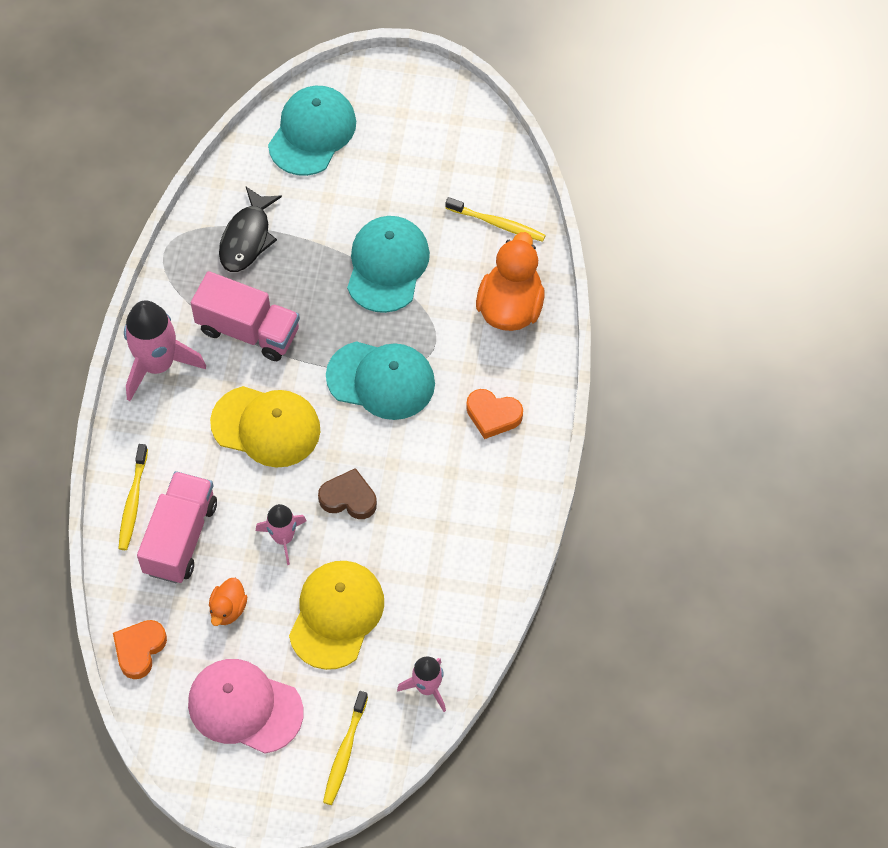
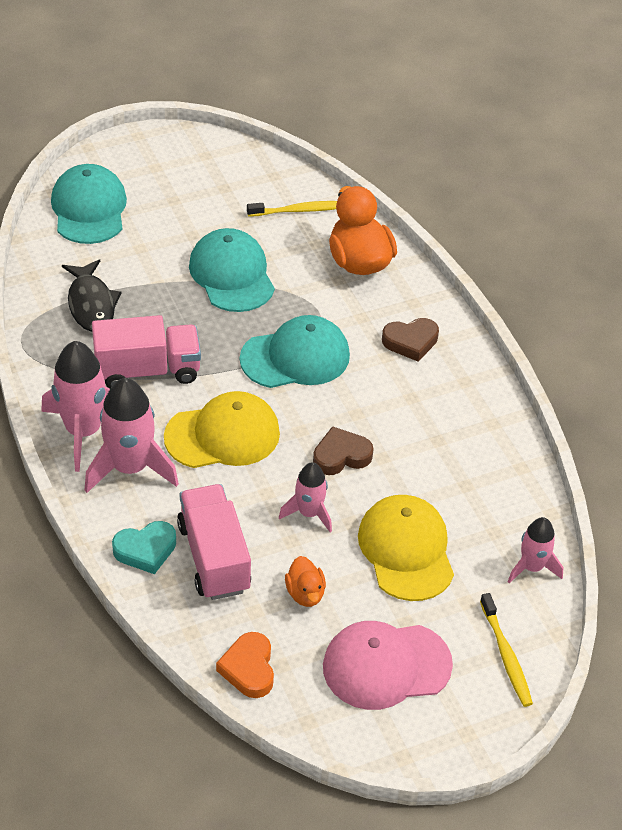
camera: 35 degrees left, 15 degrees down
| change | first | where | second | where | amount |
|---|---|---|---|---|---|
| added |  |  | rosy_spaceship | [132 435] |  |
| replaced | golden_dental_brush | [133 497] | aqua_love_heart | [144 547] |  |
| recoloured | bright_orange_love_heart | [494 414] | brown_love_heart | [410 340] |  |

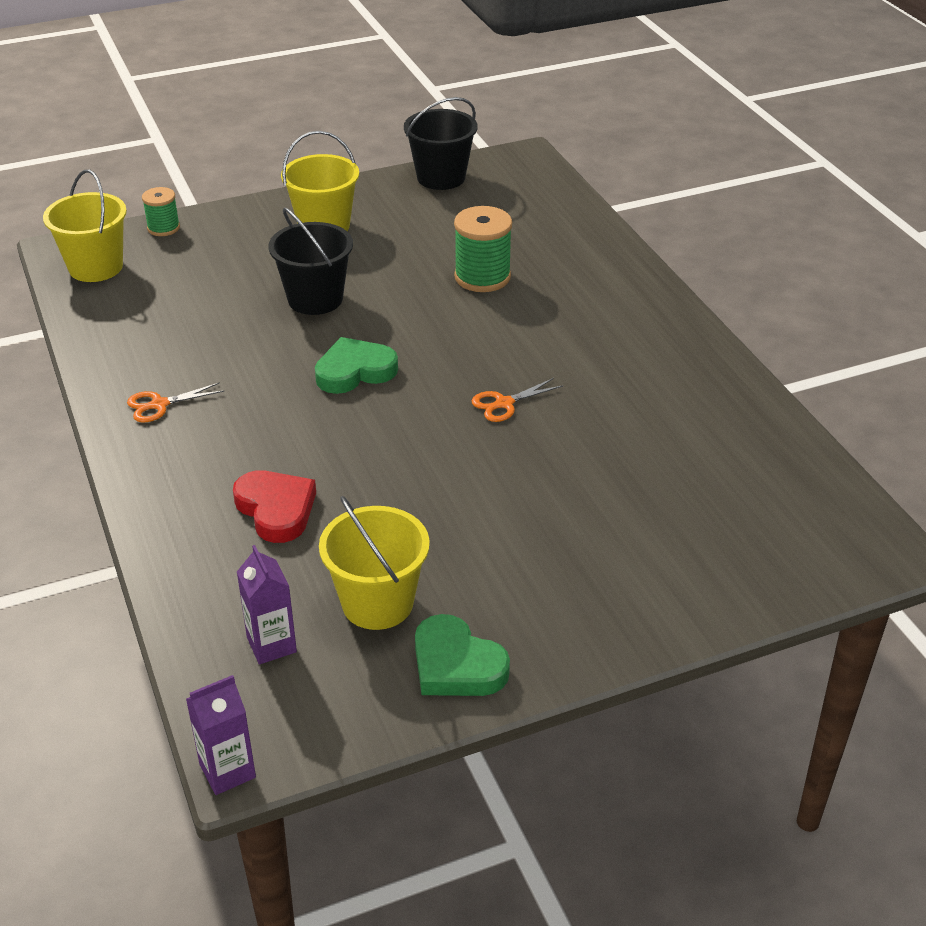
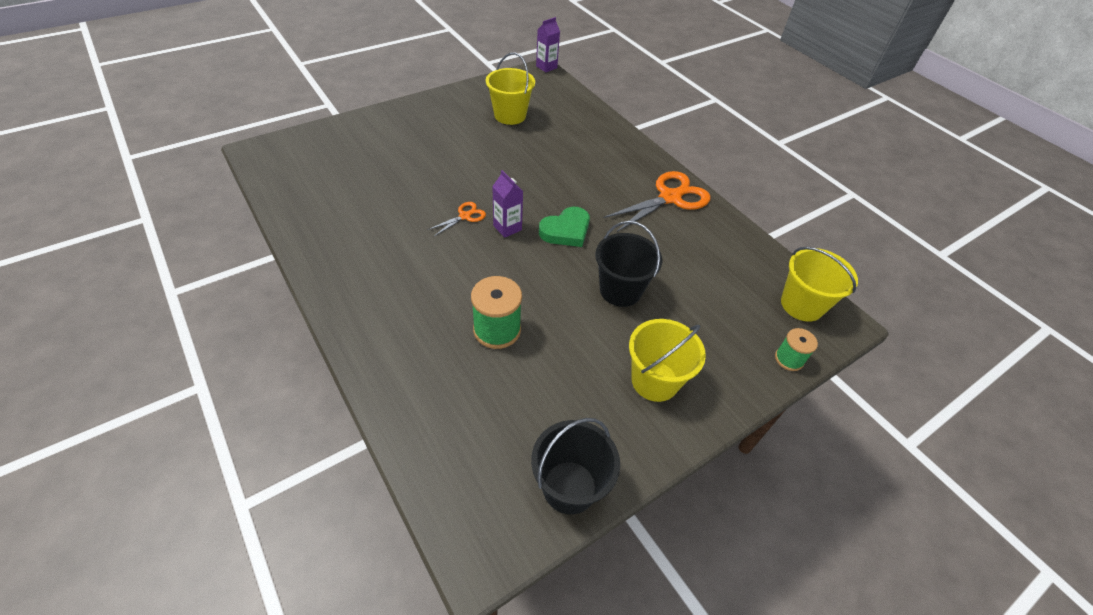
camera: 165 degrees right, 10 degrees up
| change | first | where | second | where | amount |
|---|---|---|---|---|---|
| removed | red_love_heart | [274 506] |  |  |  |
| removed | leaf-green_love_heart | [462 655] |  |  |  |
| moved | royal_purple_juice_carton | [267 604] |  | [507 204] |  |
| resized | bright_orange_pair_of_scissors | [175 402] |  | [656 201] | x2.05 |

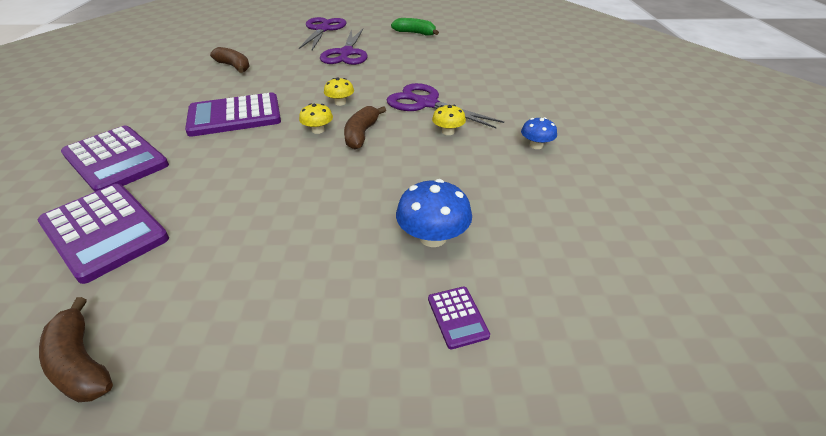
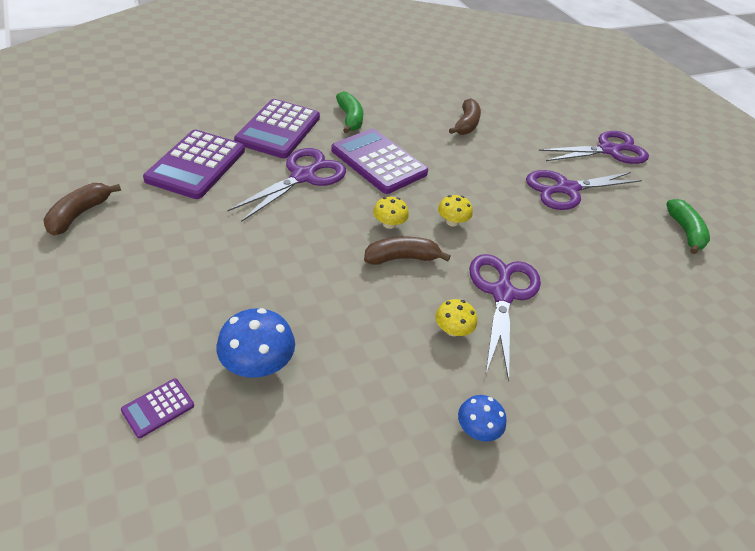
camera: 60 degrees right, 5 degrees up
| change | first | where | second | where | amount |
|---|---|---|---|---|---|
| added |  |  | royal_purple_pair_of_scissors | [286 185] |  |
| added |  |  | leaf-green_banana | [349 113] |  |

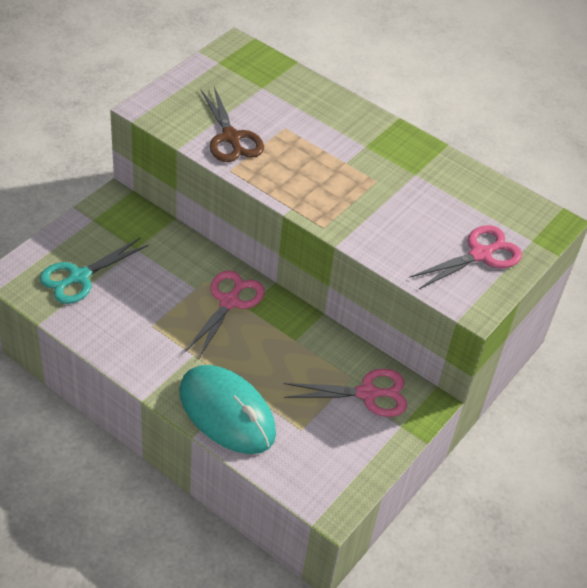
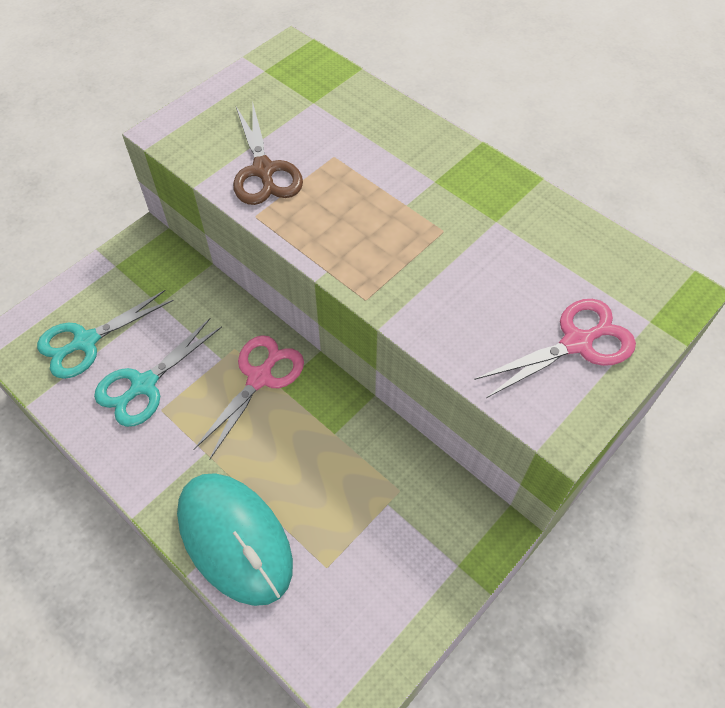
camera: 10 degrees right, 10 degrees up
| change | first | where | second | where | amount |
|---|---|---|---|---|---|
| removed | rosy_pair_of_scissors | [345 392] |  |  |  |
| added |  |  | aqua_pair_of_scissors | [158 372] |  |

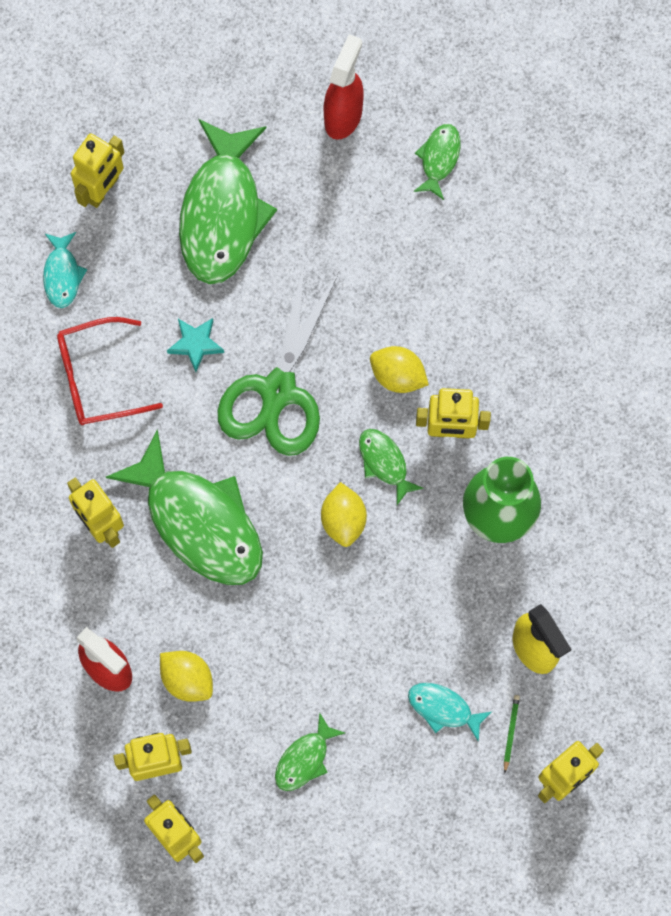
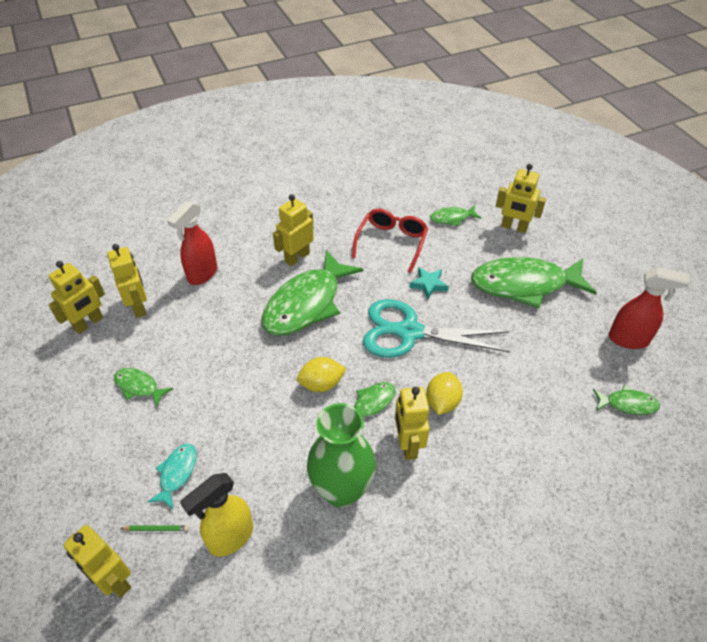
camera: 80 degrees right, 25 degrees down
| change | first | where | second | where | amount |
|---|---|---|---|---|---|
| removed | golden_toy_lemon | [186 676] |  |  |  |
| recoloured | aqua_fish | [65 270] | leaf-green_fish | [455 215] |  |
| recoloured | leaf-green_pair_of_scissors | [278 359] | aqua_pair_of_scissors | [436 328] |  |
| turned | red_eyeglasses | [110 371] |  | [390 240] | 45 degrees clockwise |

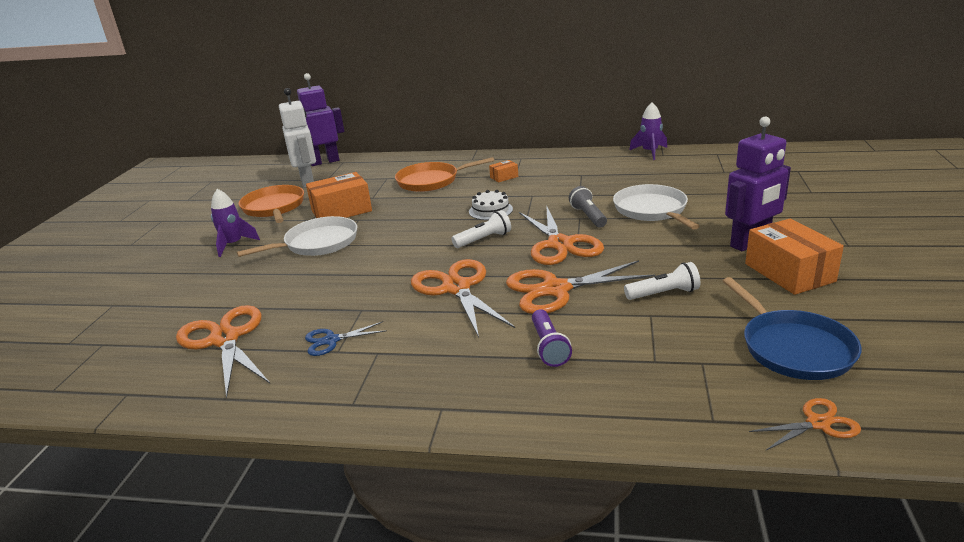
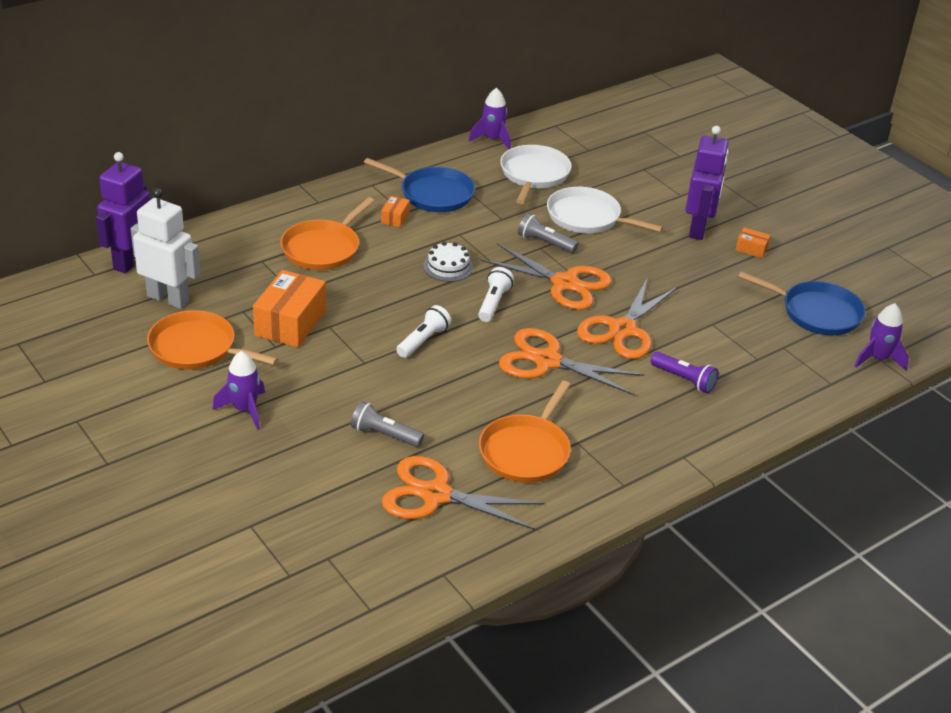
camera: 50 degrees left, 10 degrees up
| change | first | where | second | where | amount |
|---|---|---|---|---|---|
| added |  |  | ash-grey_pocket_torch | [387 424] |  |
| added |  |  | cobalt_pan | [419 185] |  |
| moved | snow-white_pan | [297 236] |  | [536 174] |  |
| moved | snow-white_pocket_torch | [662 281] |  | [423 331] |  |
| replaced | cobalt_pair_of_scissors | [346 338] | bright_orange_pan | [525 432] |  |
| replaced | bright_orange_pair_of_scissors | [805 424] | royal_purple_spaceship | [881 337] |  |
| resized | bright_orange_box | [794 257] |  | [753 242] | x0.47 |

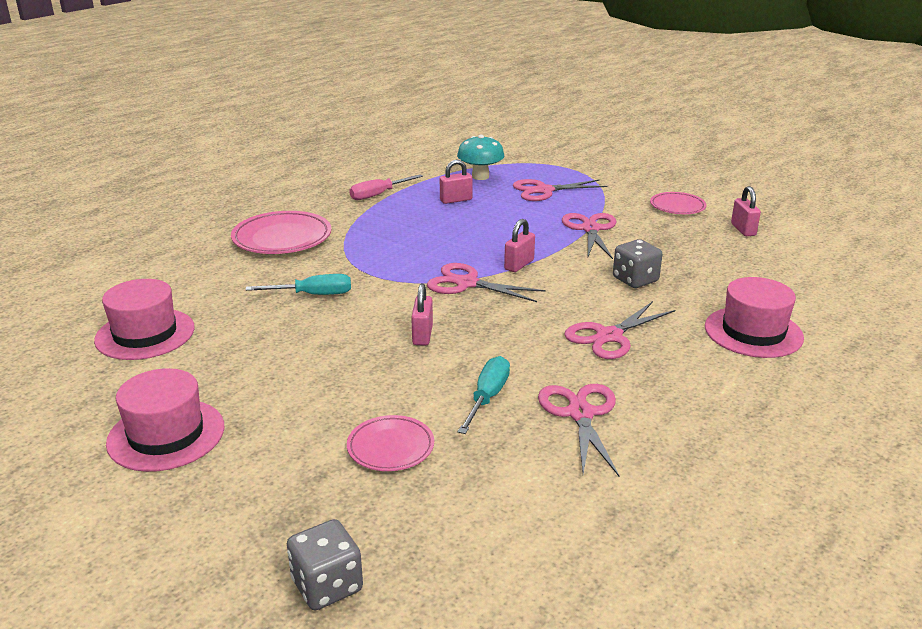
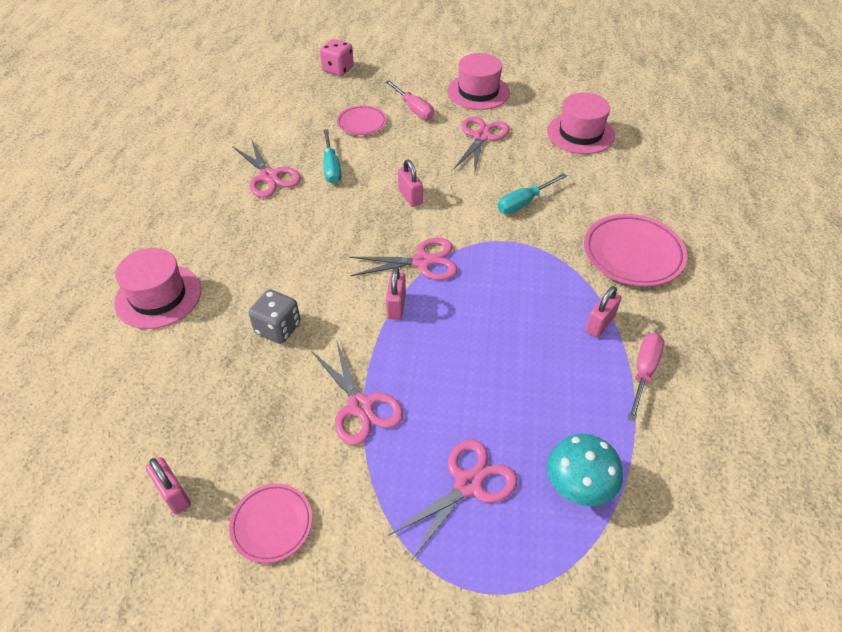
camera: 150 degrees right, 20 degrees up
| change | first | where | second | where | amount |
|---|---|---|---|---|---|
| added |  |  | rosy_screwdriver | [410 100] |  |
| moved | rosy_padlock | [456 182] |  | [603 312] |  |
| moved | rosy_pair_of_scissors | [619 330] |  | [481 145] |  |
| recoloured | ash-grey_game_die | [325 564] | rosy_game_die | [337 57] |  |

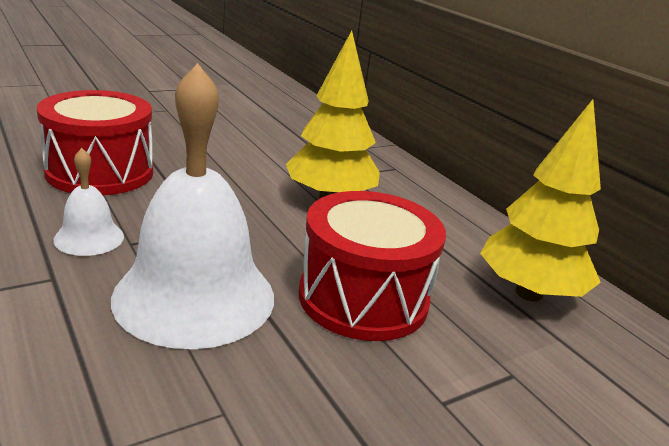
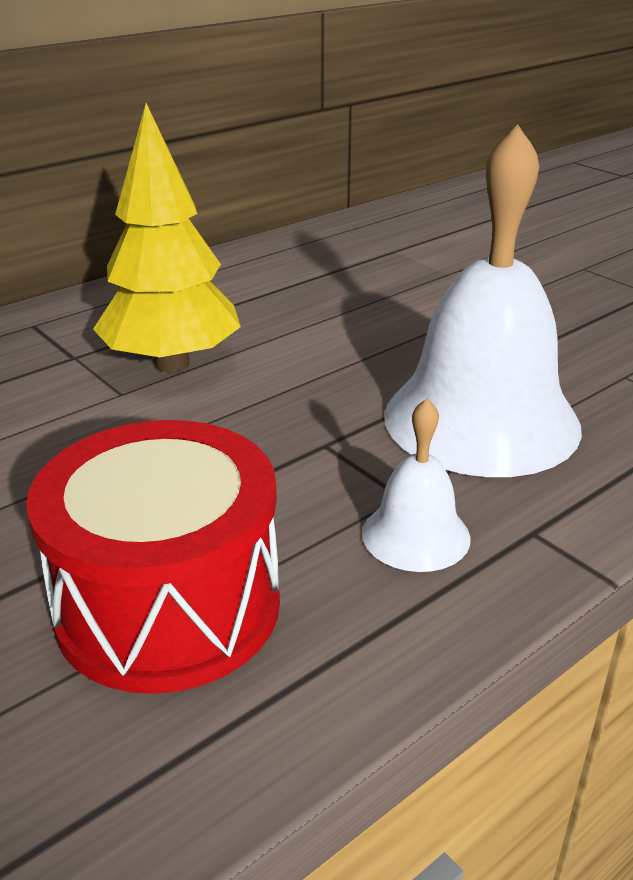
camera: 95 degrees left, 5 degrees up
| change | first | where | second | where | amount |
|---|---|---|---|---|---|
| removed | red_toy_drum | [372 266] |  |  |  |
| removed | golden_toy_tree | [540 200] |  |  |  |

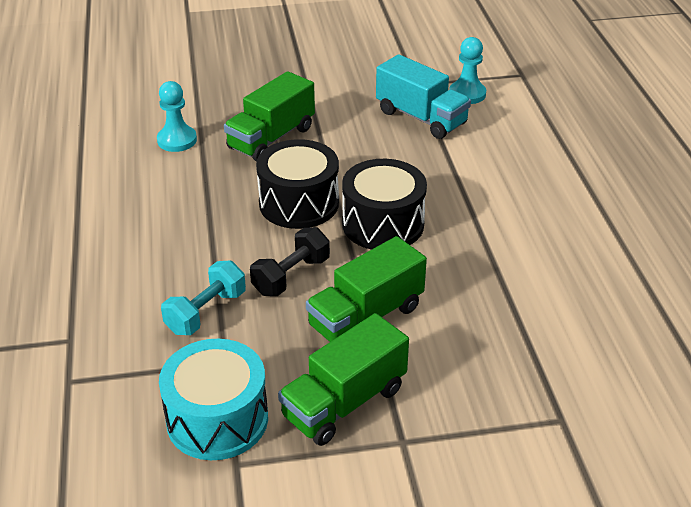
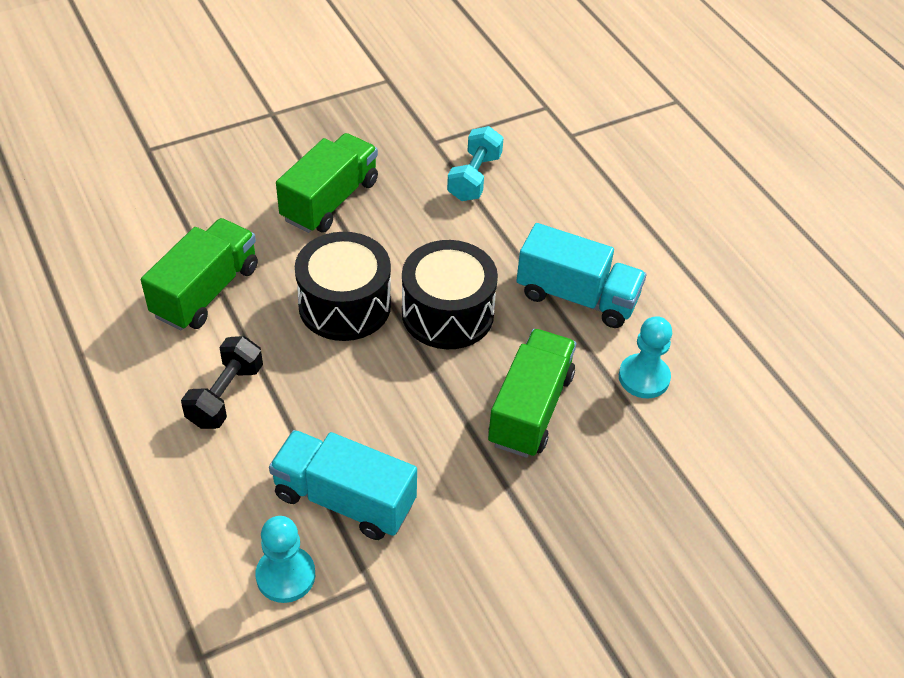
camera: 160 degrees right, 10 degrees up
| change | first | where | second | where | amount |
|---|---|---|---|---|---|
| removed | aqua_toy_drum | [213 399] |  |  |  |
| added |  |  | aqua_truck | [581 275] |  |
| moved | black_hand_weight | [290 261] |  | [222 382] |  |
| moved | leaf-green_truck | [343 379] |  | [199 274] |  |

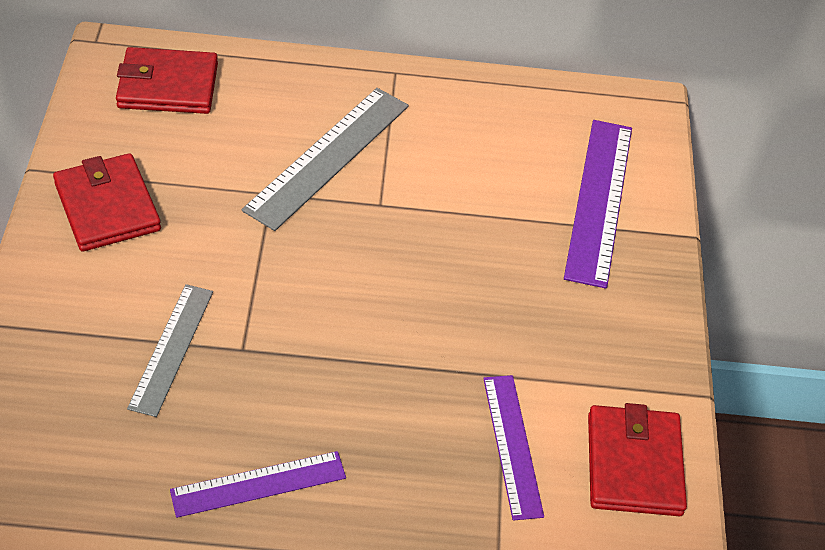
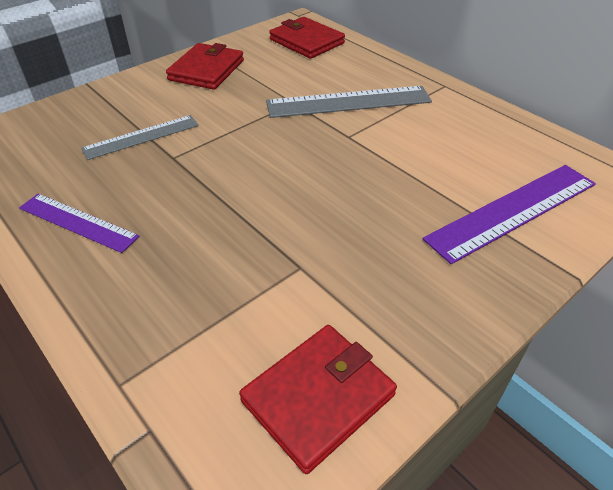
camera: 50 degrees right, 5 degrees down
| change | first | where | second | where | amount |
|---|---|---|---|---|---|
| removed | royal_purple_straightedge | [513 448] |  |  |  |

